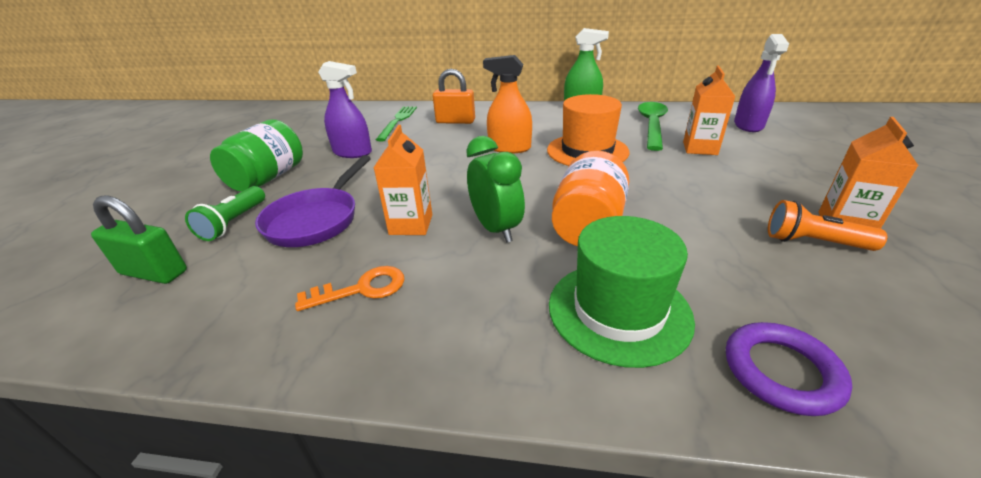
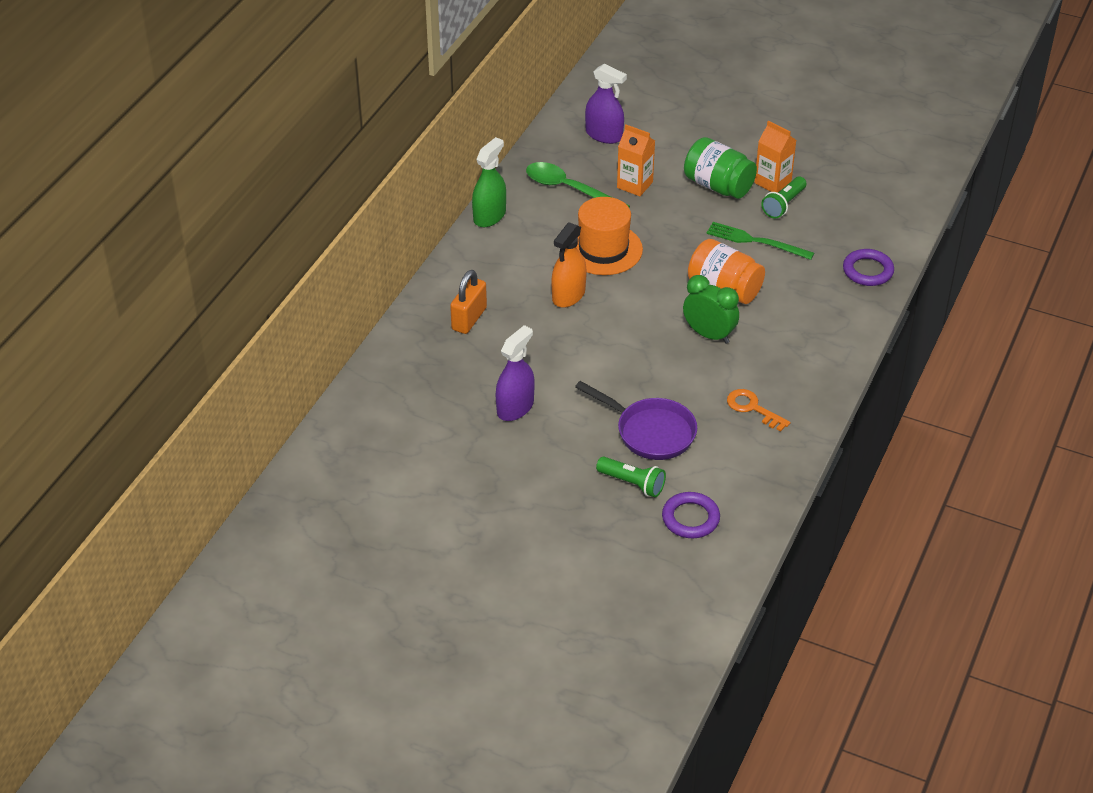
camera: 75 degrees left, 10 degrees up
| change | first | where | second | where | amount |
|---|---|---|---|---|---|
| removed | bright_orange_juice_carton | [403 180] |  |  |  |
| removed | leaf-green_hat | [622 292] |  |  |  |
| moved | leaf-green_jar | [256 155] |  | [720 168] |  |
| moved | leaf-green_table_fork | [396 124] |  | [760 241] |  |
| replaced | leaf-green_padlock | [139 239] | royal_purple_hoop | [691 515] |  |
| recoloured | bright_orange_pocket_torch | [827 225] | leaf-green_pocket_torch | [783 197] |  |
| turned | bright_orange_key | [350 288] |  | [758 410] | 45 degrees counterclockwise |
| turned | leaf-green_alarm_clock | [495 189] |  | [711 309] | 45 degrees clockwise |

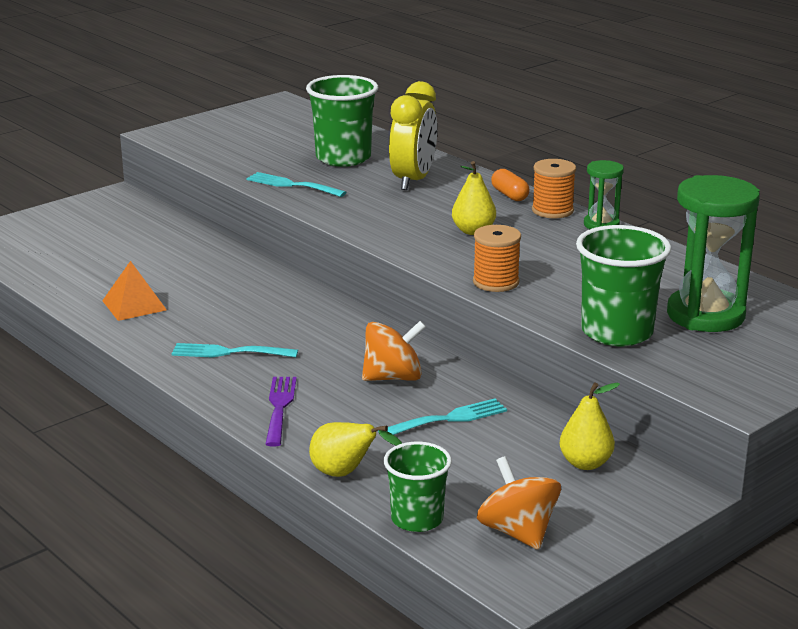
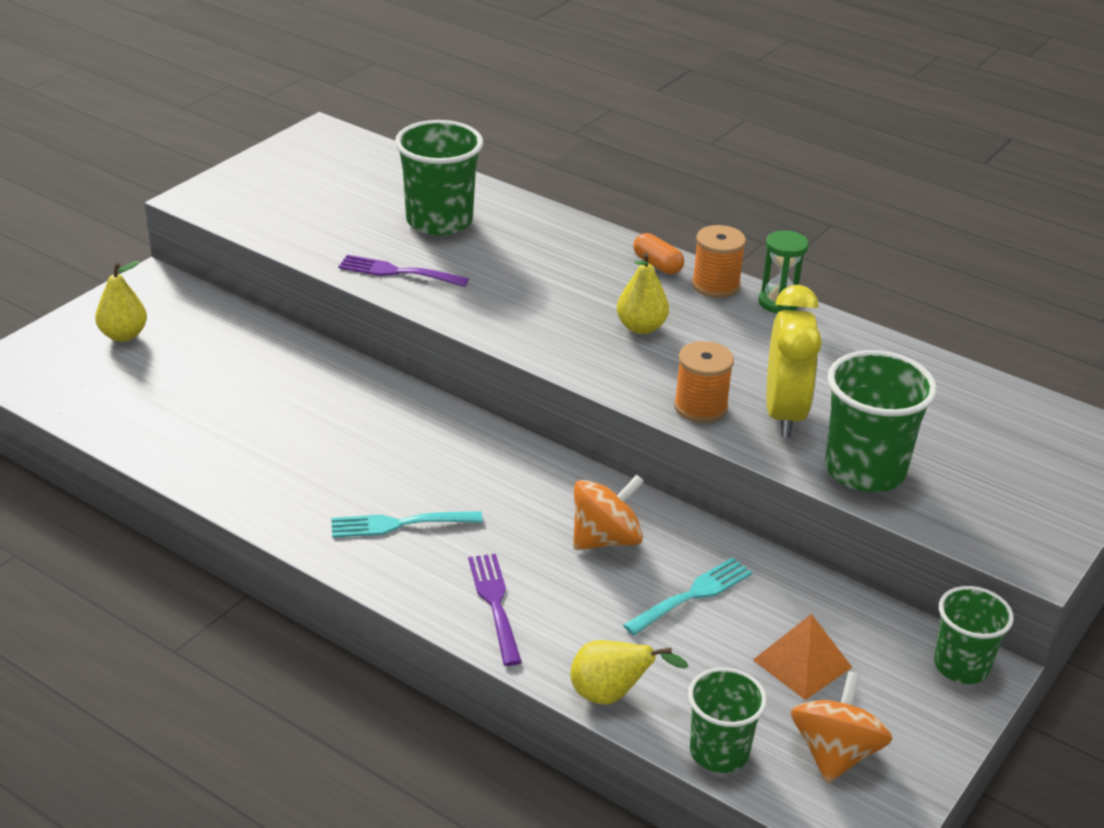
camera: 15 degrees left, 10 degrees up
| change | first | where | second | where | amount |
|---|---|---|---|---|---|
| removed | leaf-green_sandglass | [713 253] |  |  |  |
| added |  |  | leaf-green_beaker | [974 635] |  |
| moved | bright_orange_pyramid | [134 291] |  | [802 657] |  |
| moved | golden_alarm_clock | [413 135] |  | [794 361] |  |
| moved | golden_pear | [589 426] |  | [121 301] |  |
| recoloured | aqua_table_fork | [296 184] | royal_purple_table_fork | [403 271] |  |
| turned | bright_orange_spinning_top | [519 503] |  | [841 727] | 60 degrees clockwise |

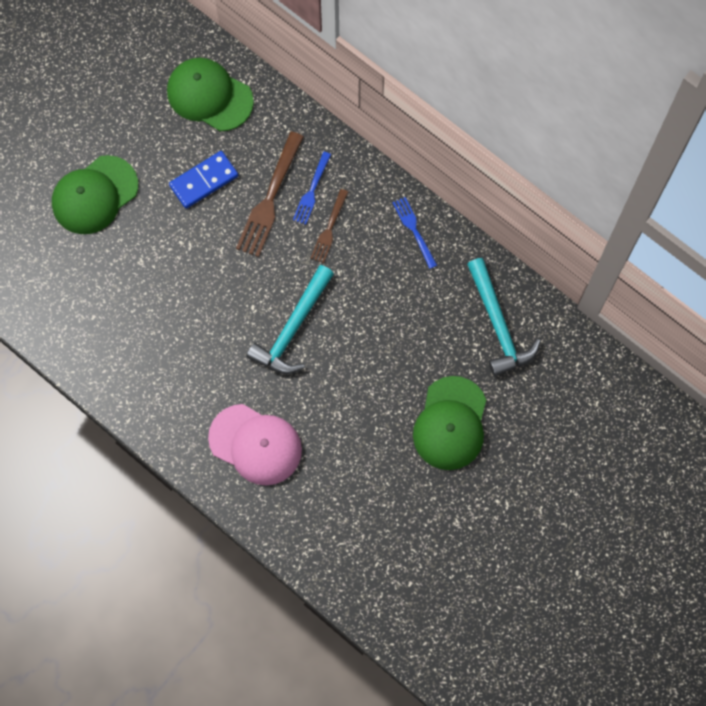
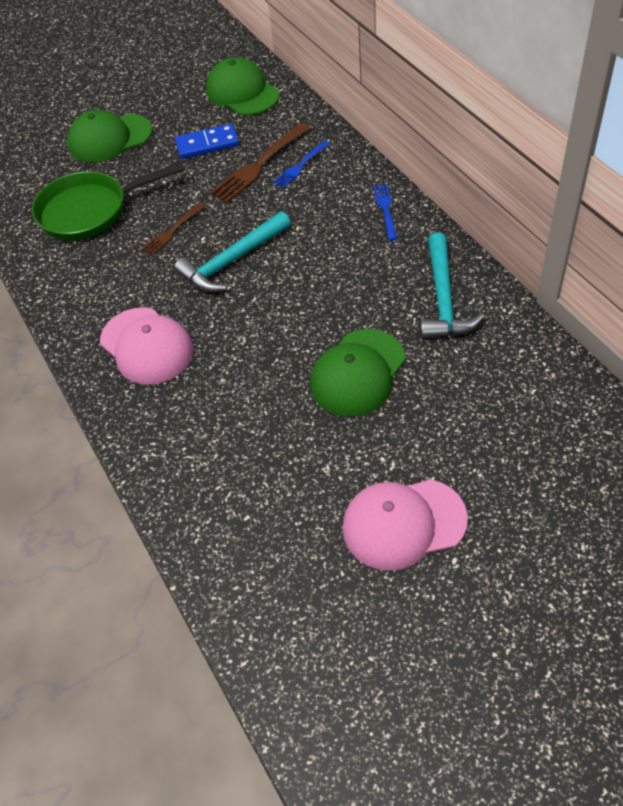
camera: 25 degrees right, 20 degrees down
| change | first | where | second | where | amount |
|---|---|---|---|---|---|
| added |  |  | leaf-green_pan | [108 201] |  |
| added |  |  | rosy_cap | [405 525] |  |
| moved | brown_table_fork | [329 226] |  | [173 229] |  |

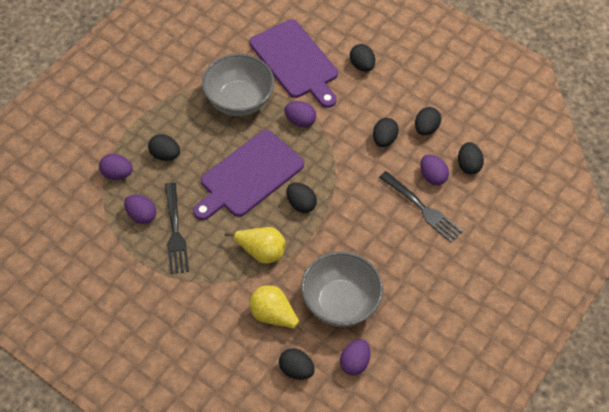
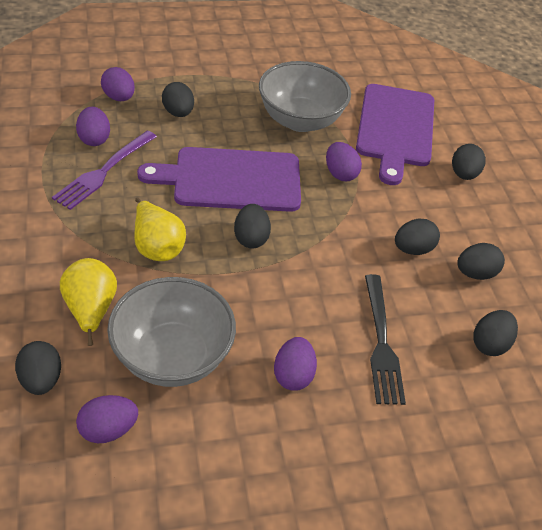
camera: 40 degrees right, 10 degrees down
| change | first | where | second | where | amount |
|---|---|---|---|---|---|
| moved | royal_purple_toy_egg | [434 169] |  | [295 364] |  |
| recoloured | black_table_fork | [177 228] | royal_purple_table_fork | [104 170] |  |

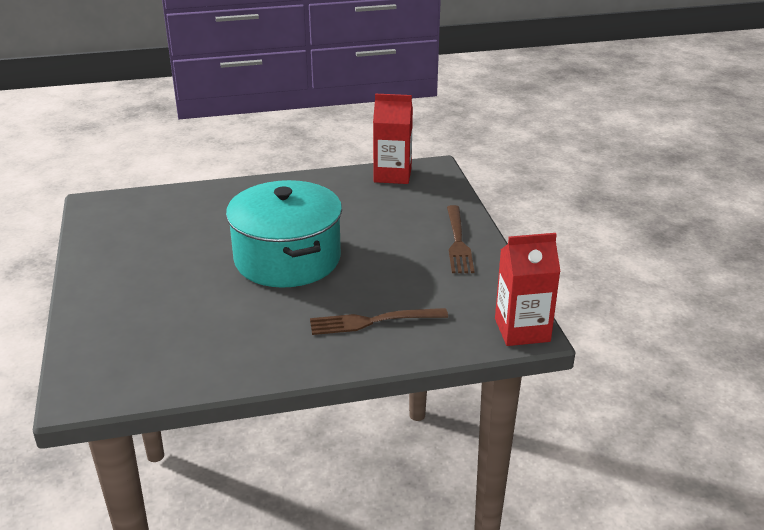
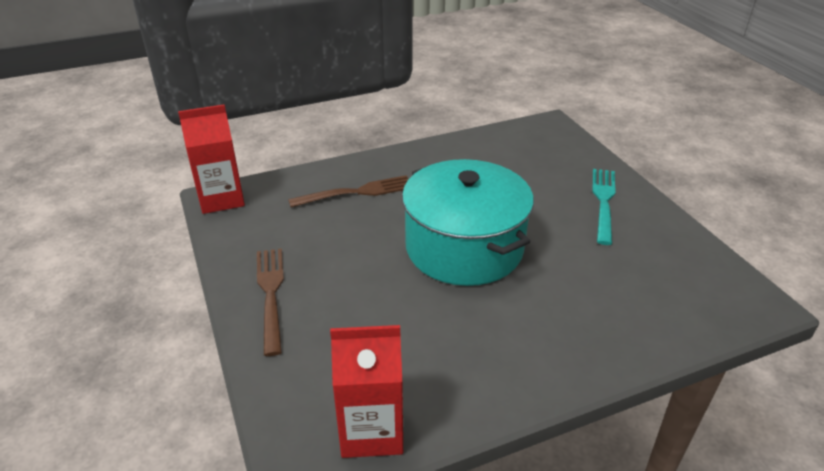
camera: 170 degrees right, 5 degrees up
| change | first | where | second | where | amount |
|---|---|---|---|---|---|
| added |  |  | aqua_table_fork | [604 207] |  |

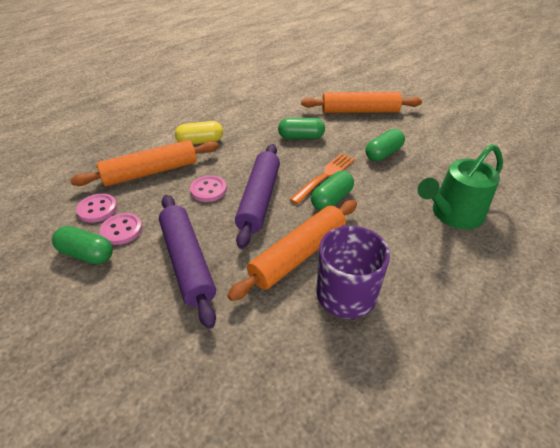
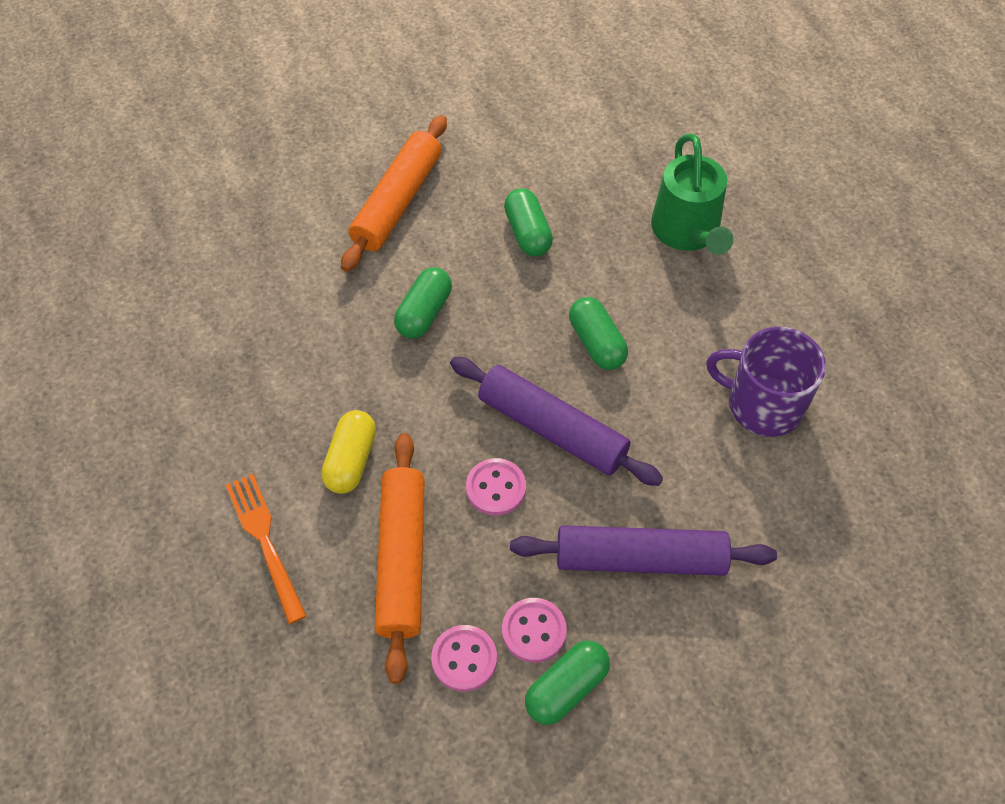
camera: 65 degrees left, 15 degrees up
| change | first | where | second | where | amount |
|---|---|---|---|---|---|
| removed | bright_orange_rolling_pin | [292 250] |  |  |  |
| moved | bright_orange_table_fork | [322 178] |  | [266 548] |  |

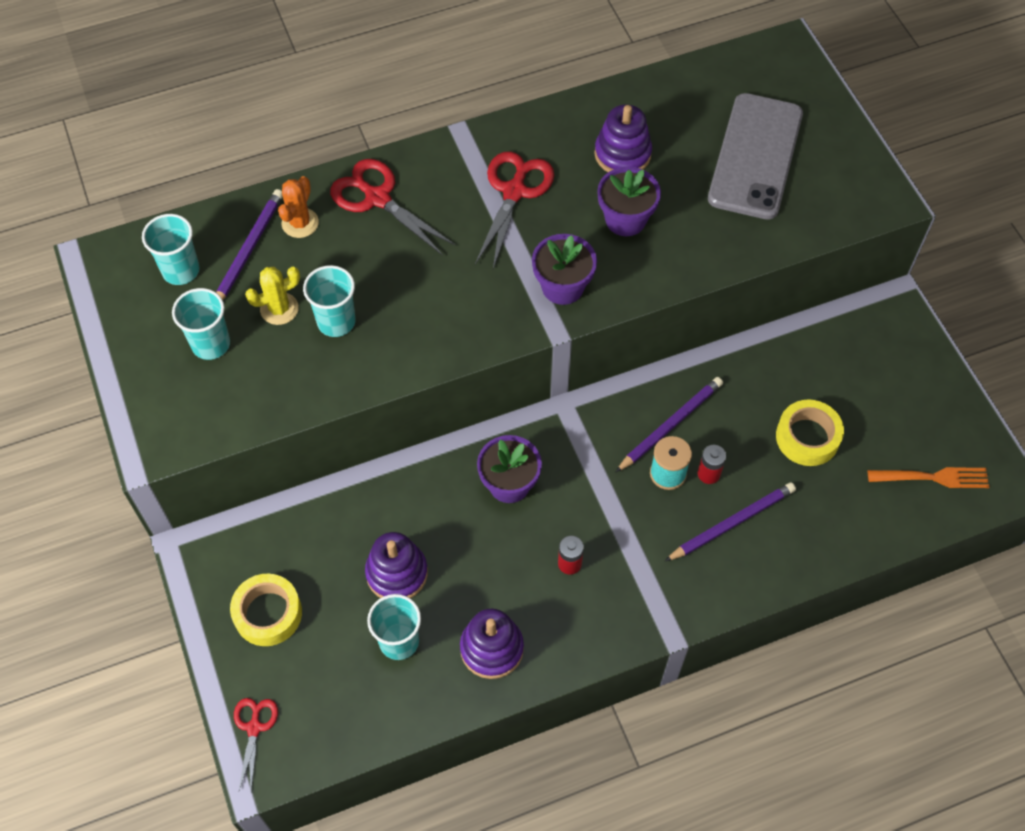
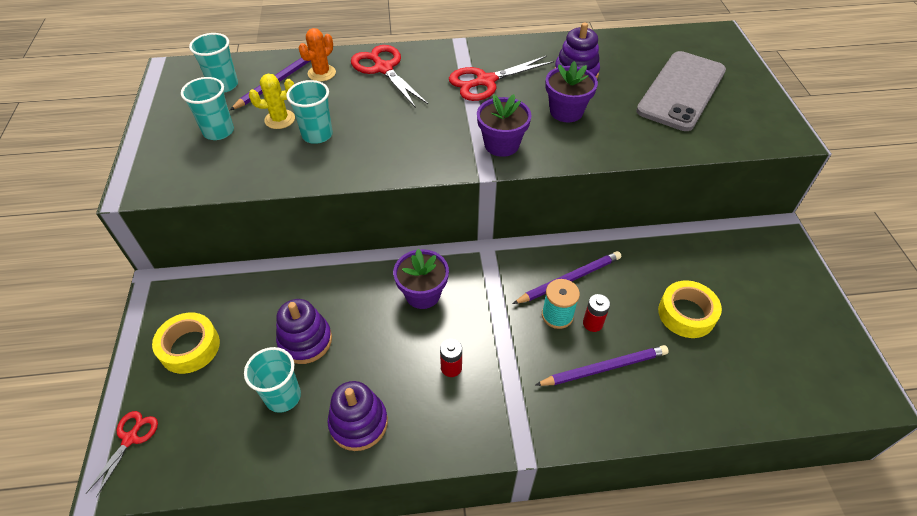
camera: 15 degrees right, 10 degrees down
| change | first | where | second | where | amount |
|---|---|---|---|---|---|
| removed | bright_orange_table_fork | [928 477] |  |  |  |
| turned | red_pair_of_scissors | [514 210] |  | [501 78] | 150 degrees counterclockwise |

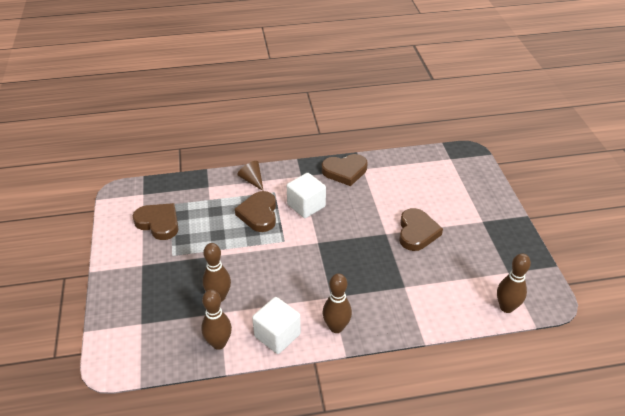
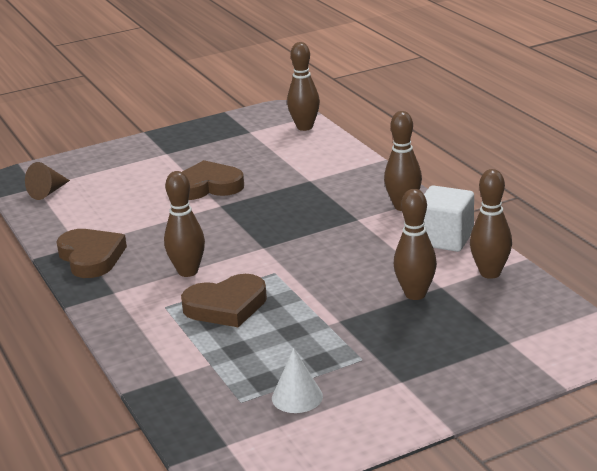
camera: 105 degrees left, 15 degrees down
| change | first | where | second | where | amount |
|---|---|---|---|---|---|
| moved | brown_cone | [250 176] |  | [47 181] |  |
| replaced | brown_love_heart | [156 221] | snow-white_cone | [297 380] |  |
| replaced | snow-white_block | [306 195] | brown_bowling_pin | [184 224] |  |

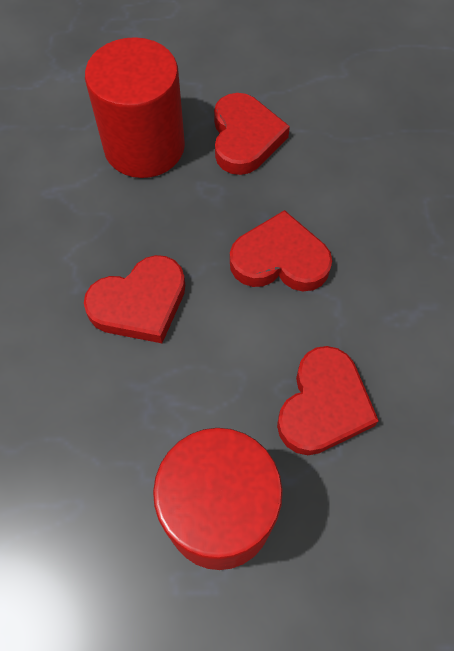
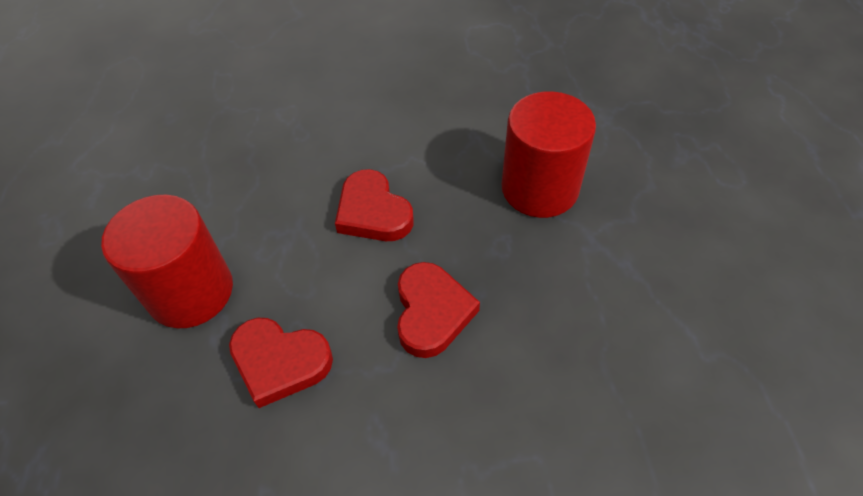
camera: 85 degrees right, 10 degrees down
| change | first | where | second | where | amount |
|---|---|---|---|---|---|
| removed | red_love_heart | [252 134] |  |  |  |

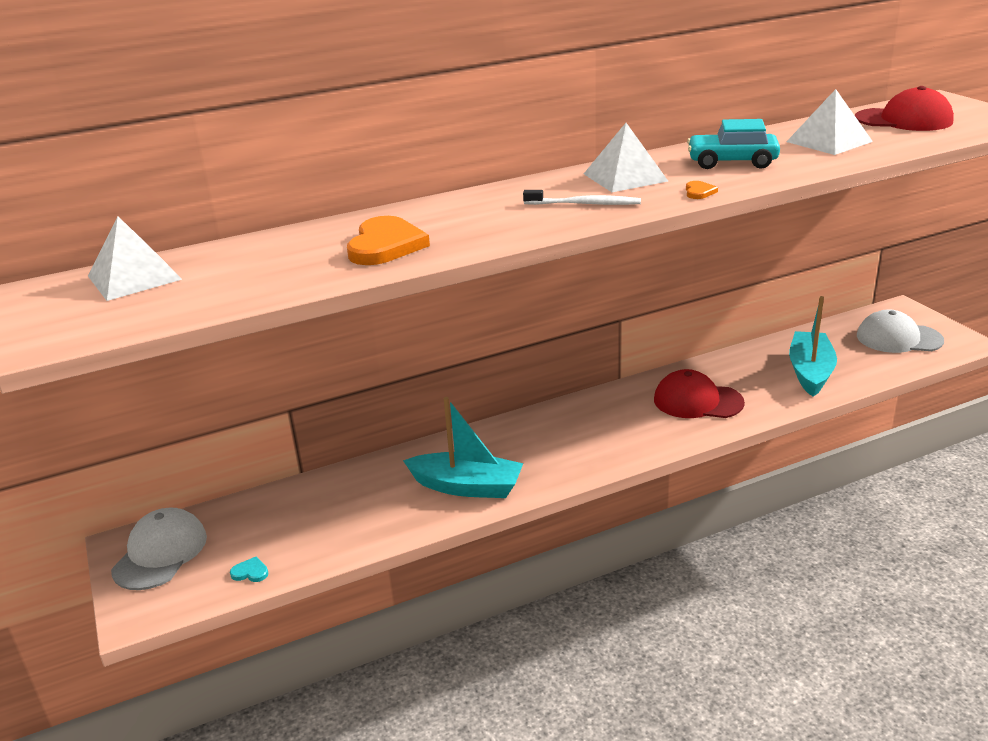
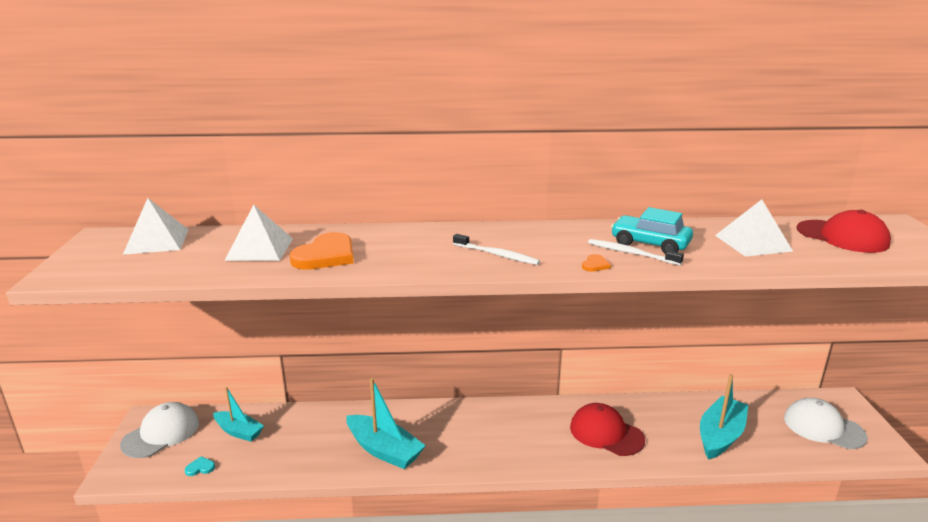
camera: 20 degrees right, 5 degrees down
| change | first | where | second | where | amount |
|---|---|---|---|---|---|
| added |  |  | aqua_sailboat | [238 414] |  |
| added |  |  | snow-white_dental_brush | [636 252] |  |
| moved | snow-white_pyramid | [626 157] |  | [258 233] |  |
| turned | aqua_love_heart | [249 569] |  | [199 466] | 45 degrees counterclockwise |

